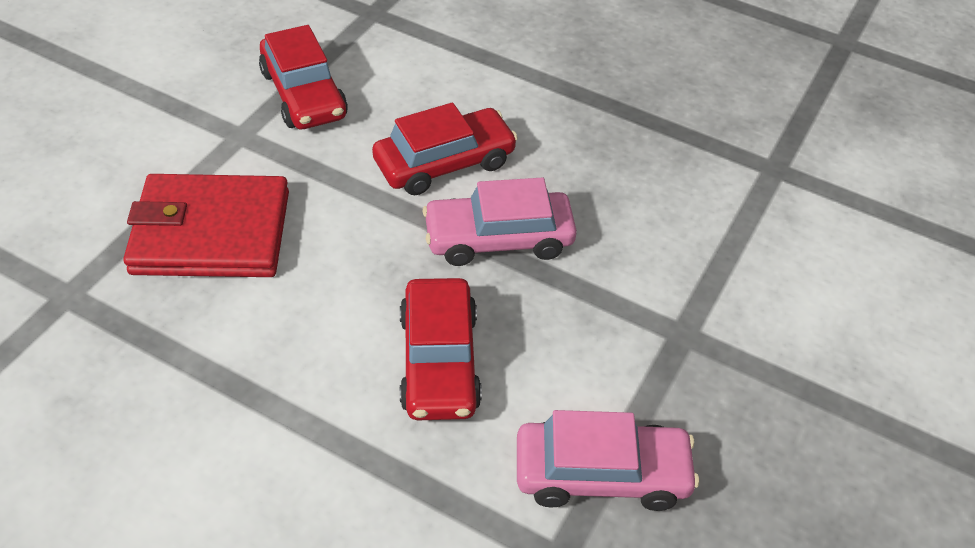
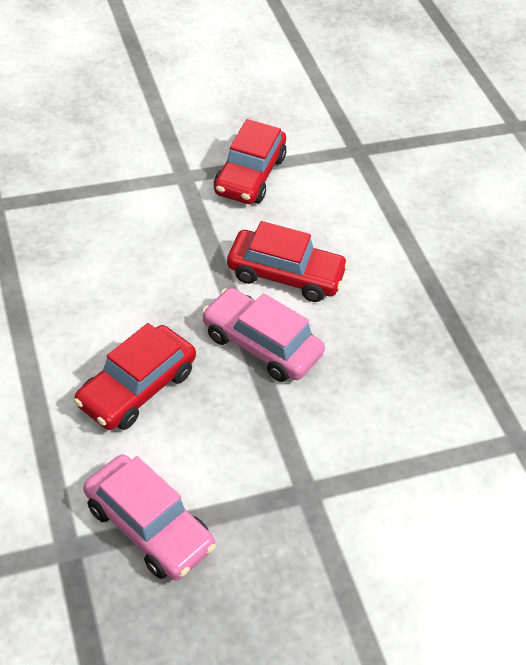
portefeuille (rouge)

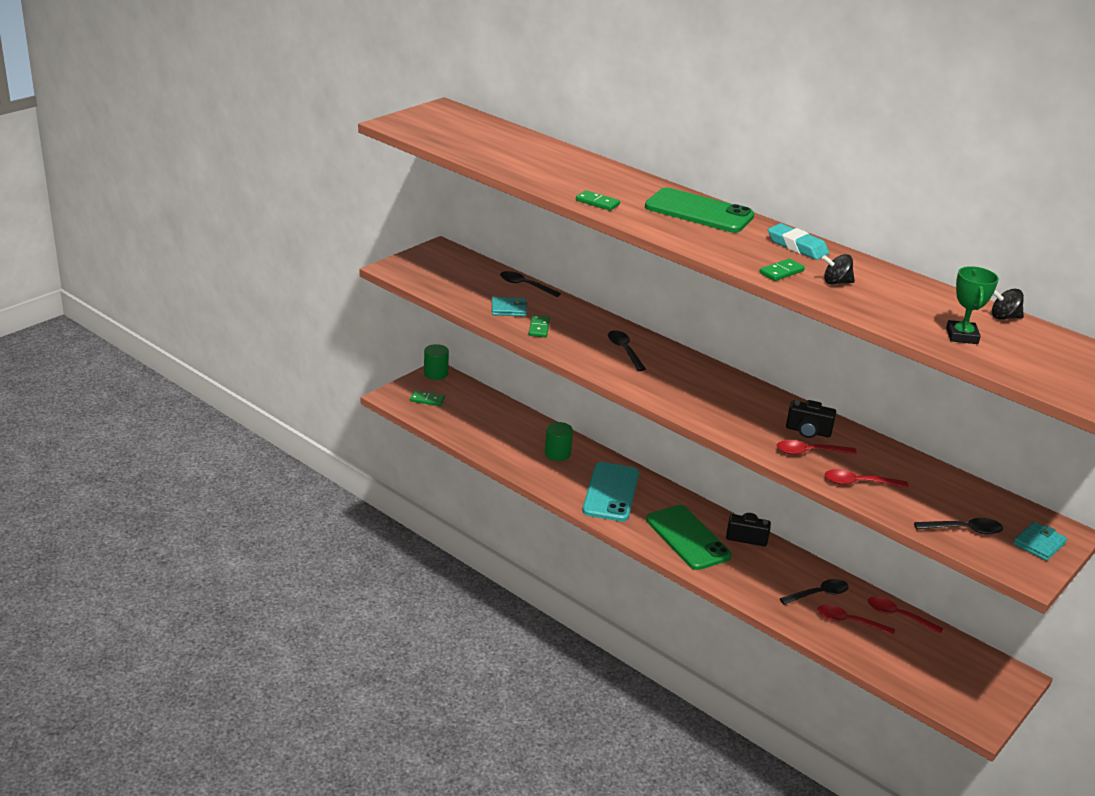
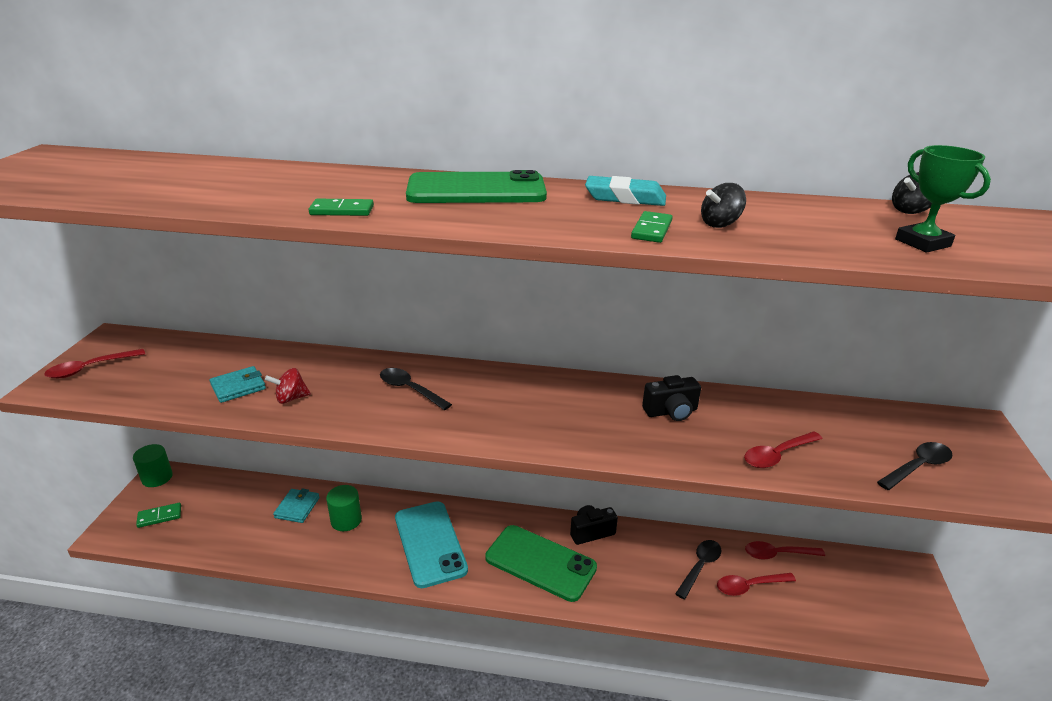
cuillère (noir) (no. 1 from left in the first image)
toupie (rouge)
cuillère (rouge) (no. 1 from left)
portefeuille (turquoise) (no. 2 from left)

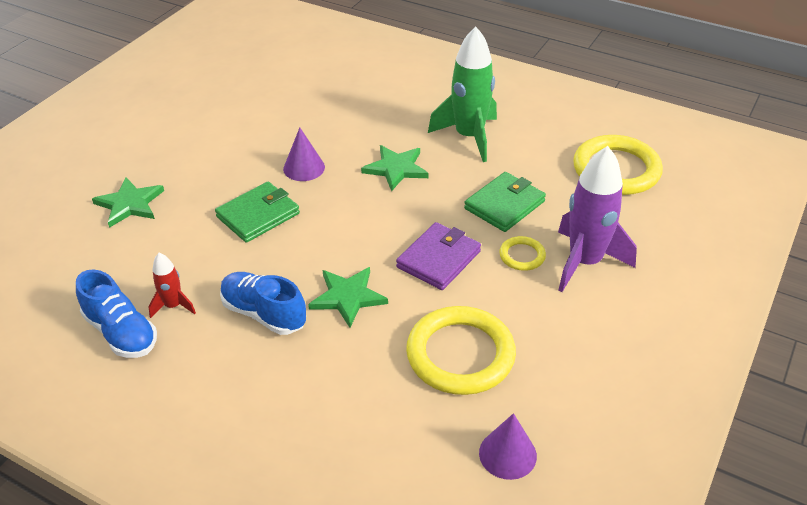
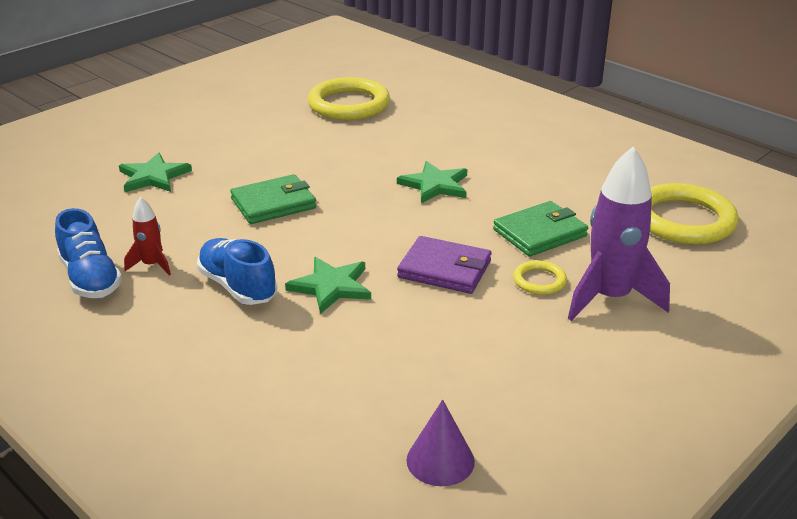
cône (violet) (no. 1 from left in the first image)
portefeuille (violet)
anneau (jaune) (no. 1 from left)
fusée (vert)

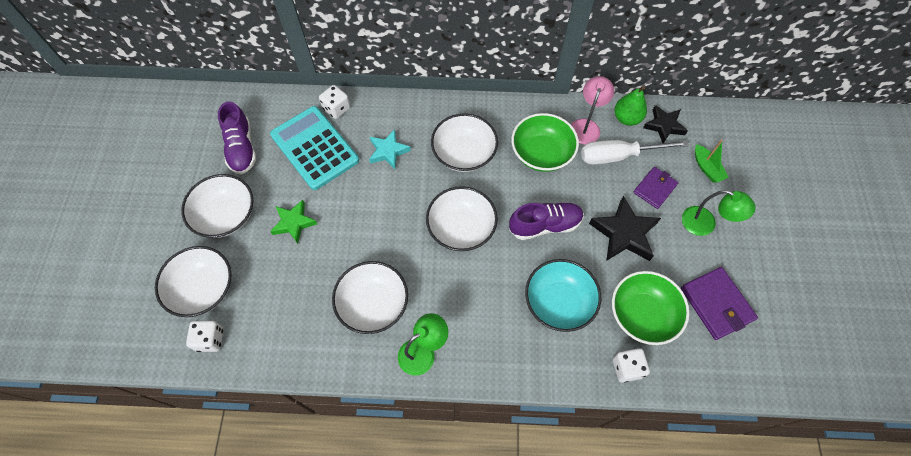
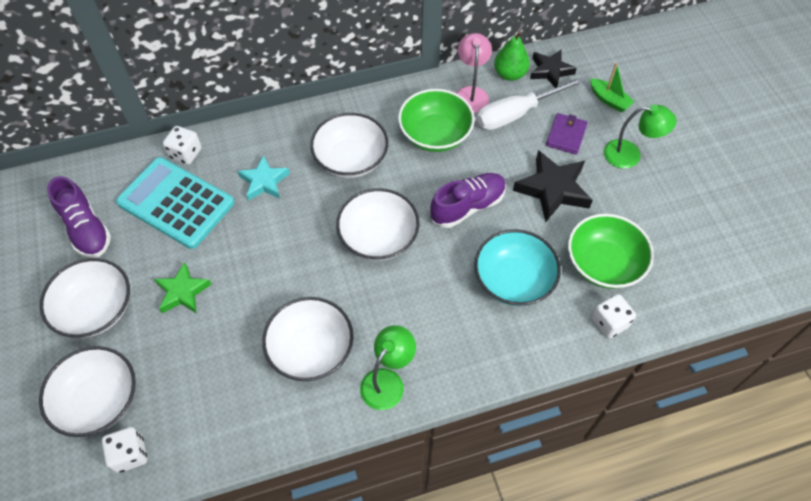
portefeuille (violet) (no. 2 from left in the first image)

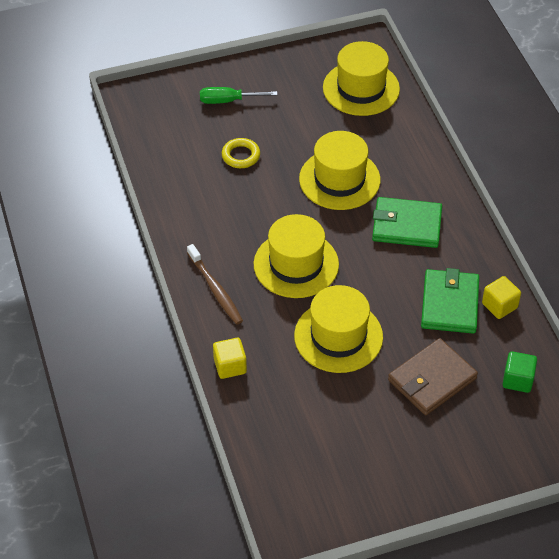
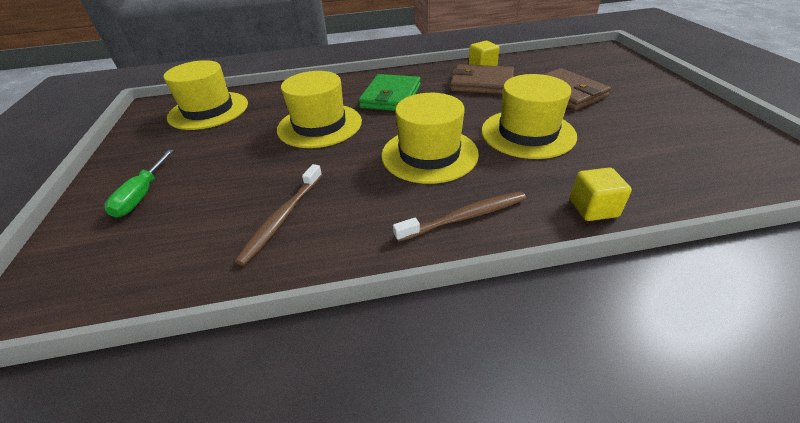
anneau (jaune)
portefeuille (marron) (no. 1 from left)
cube (vert)
brosse à dents (marron) (no. 1 from left)

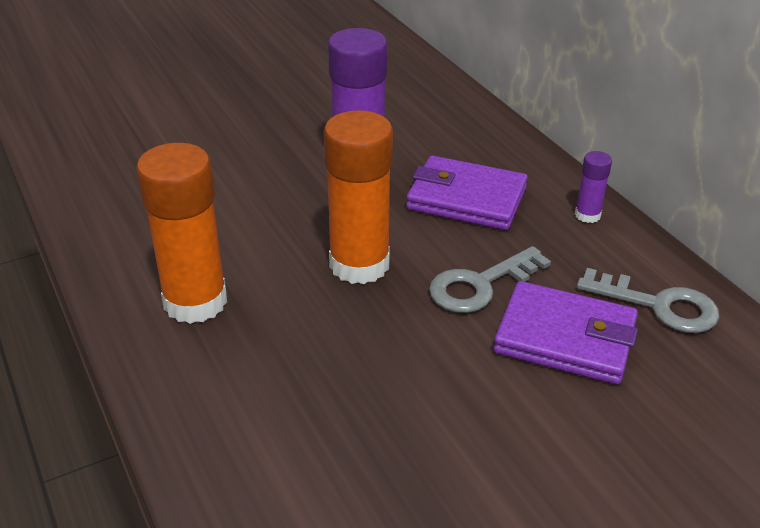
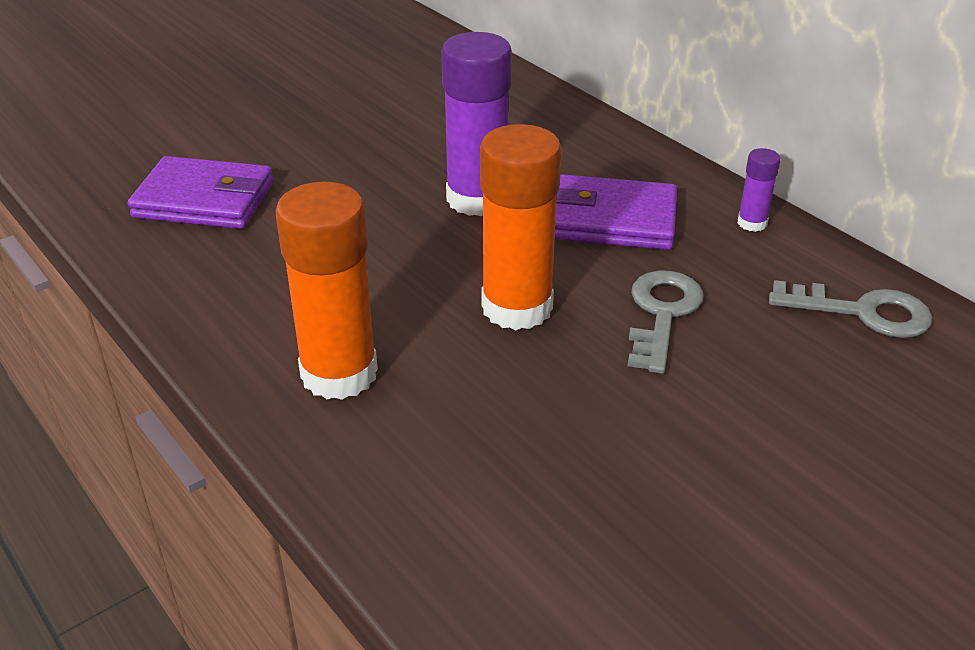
clé (gris) (no. 1 from left)
portefeuille (violet) (no. 1 from left)

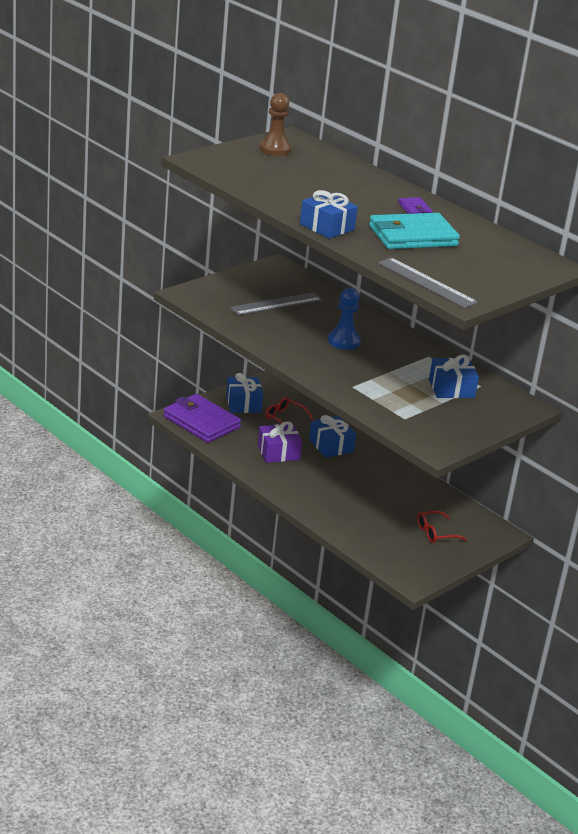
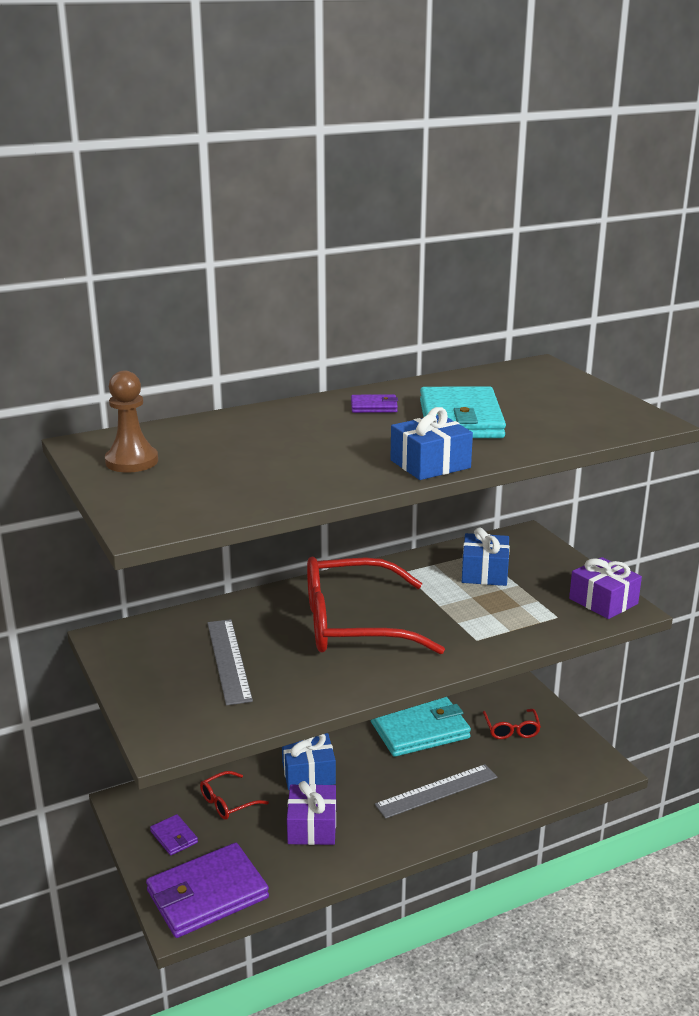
portefeuille (violet) (no. 1 from left)
lunettes (rouge) (no. 2 from left)
règle (gris) (no. 2 from left)
portefeuille (turquoise) (no. 1 from left)
cadeau (violet) (no. 2 from left)

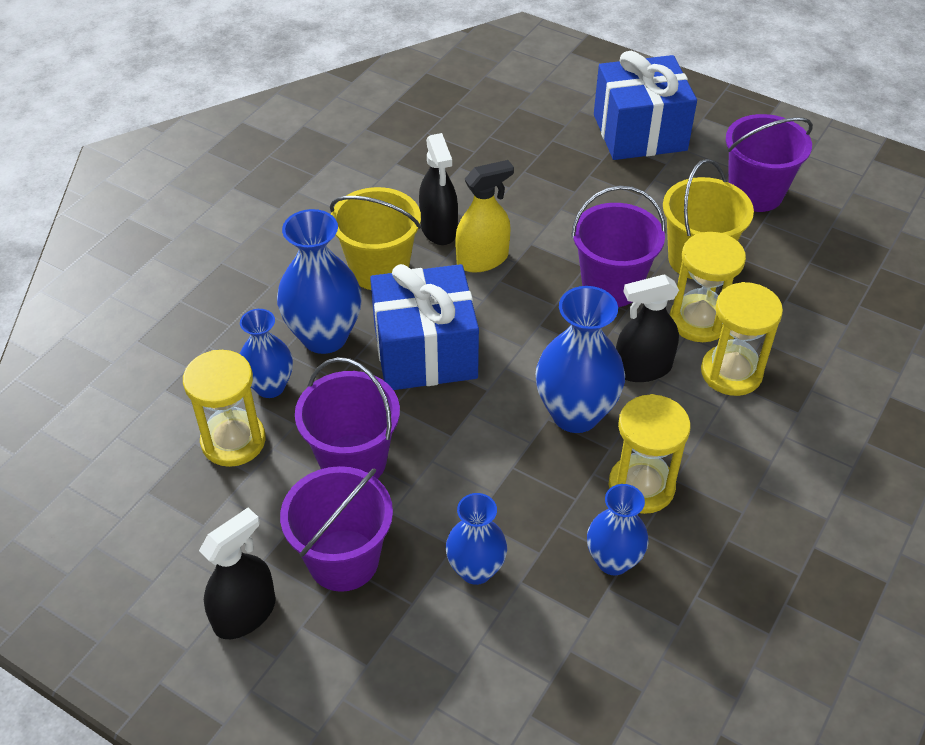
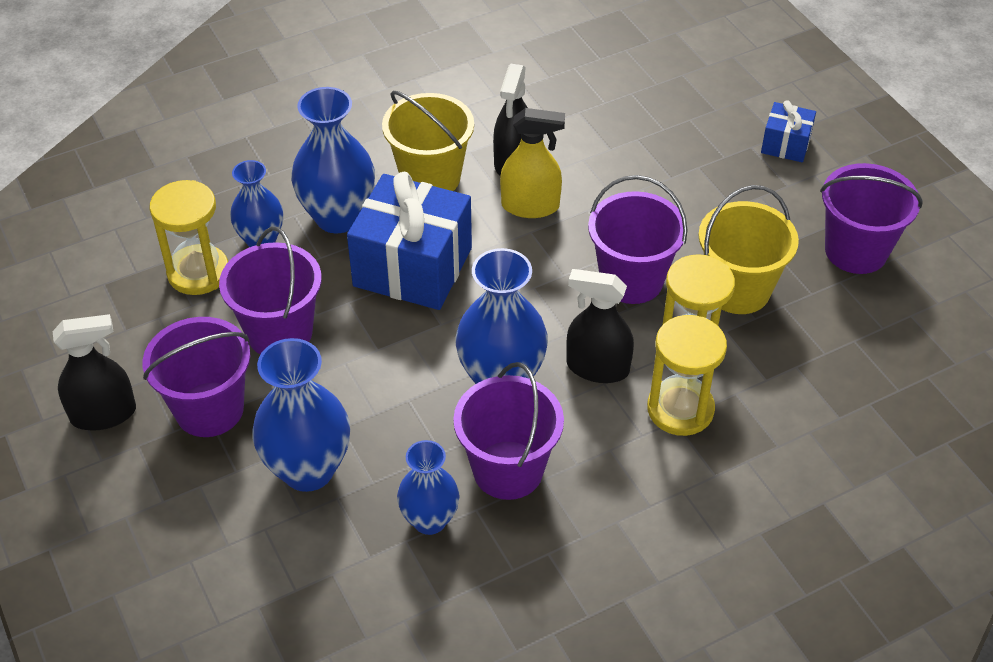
vase (bleu) (no. 2 from left)
cadeau (bleu) (no. 2 from left)
seau (violet) (no. 3 from left)

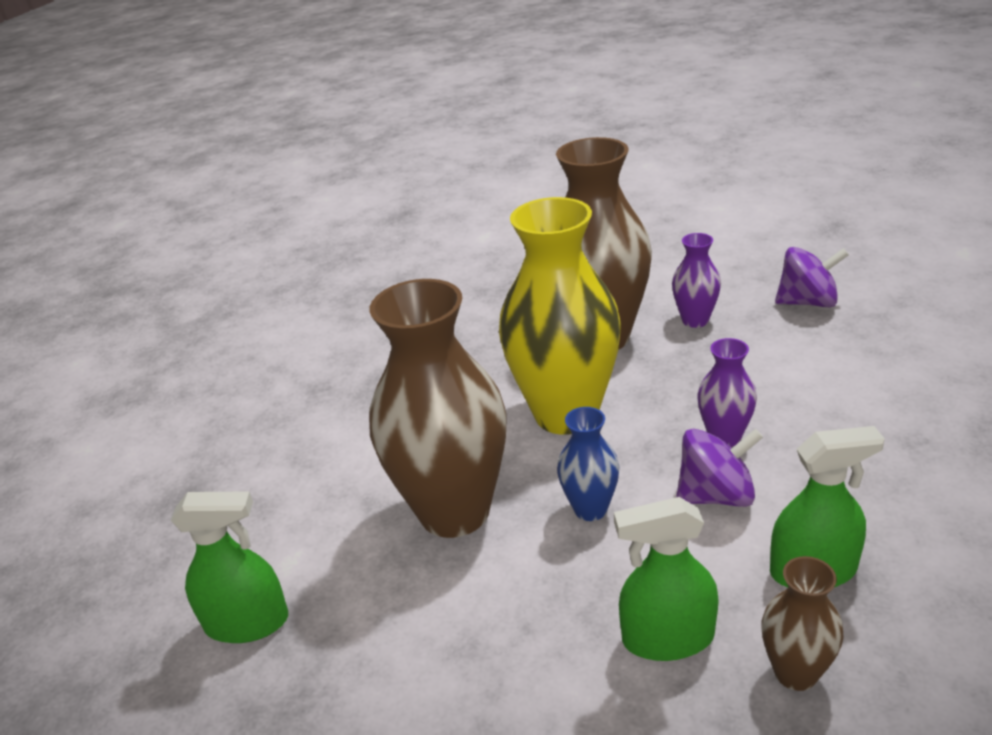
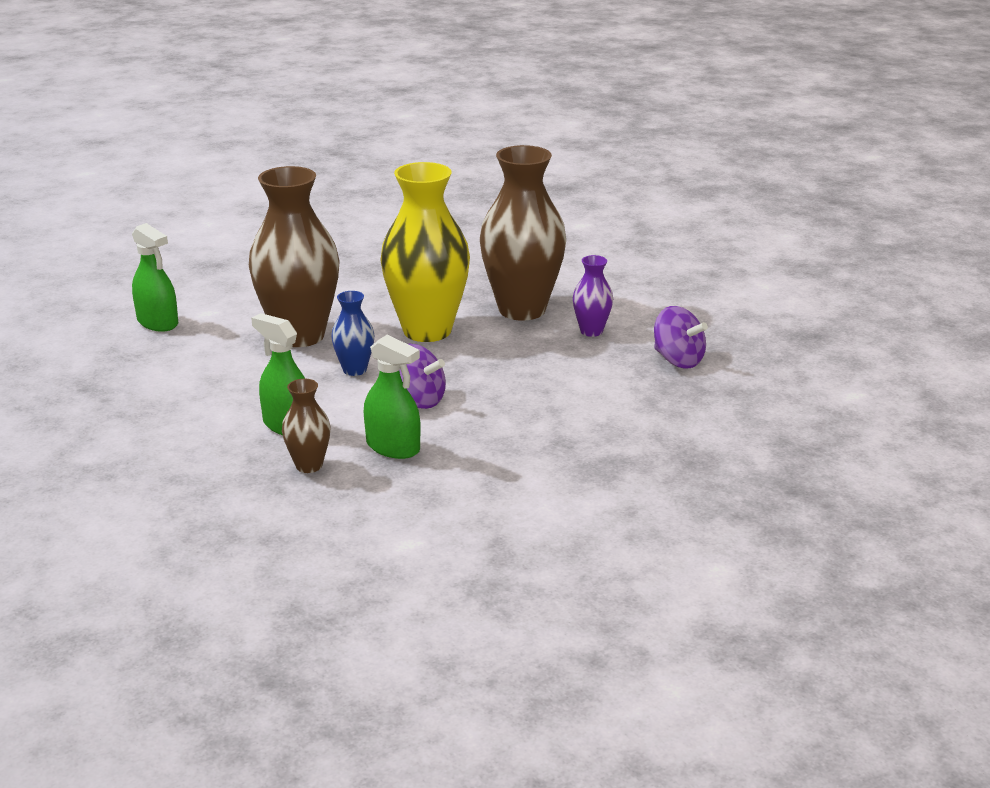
vase (violet) (no. 2 from left in the first image)

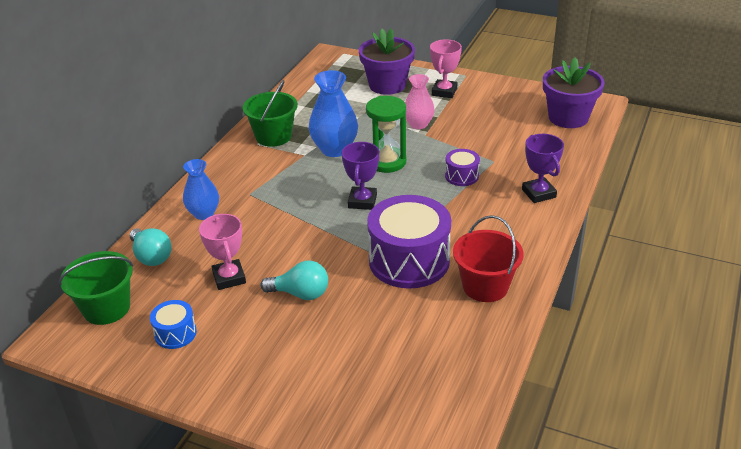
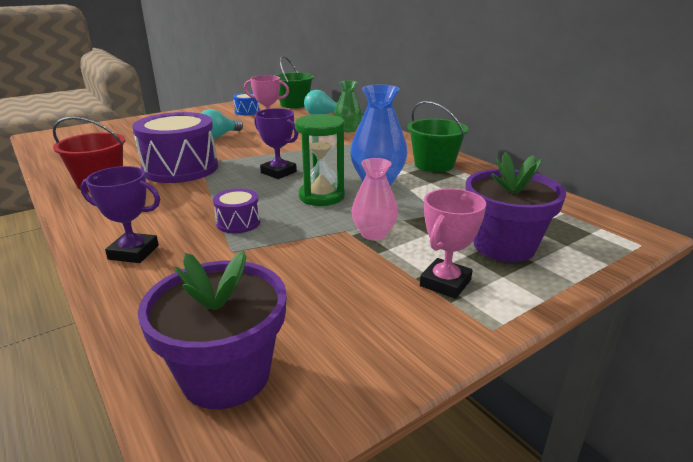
vase (vert)
trophée (rose) (no. 2 from left)

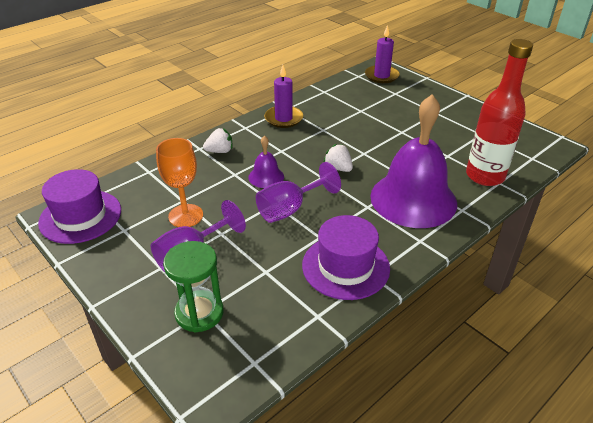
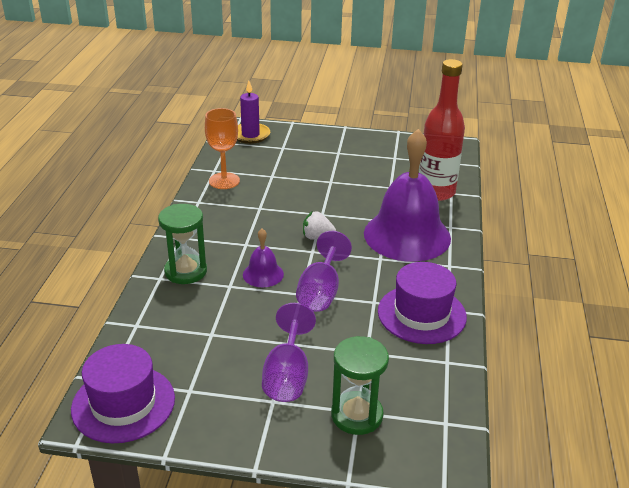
verre à pied (orange)
sablier (vert) (no. 1 from left)
bougie (violet) (no. 1 from left in the first image)

